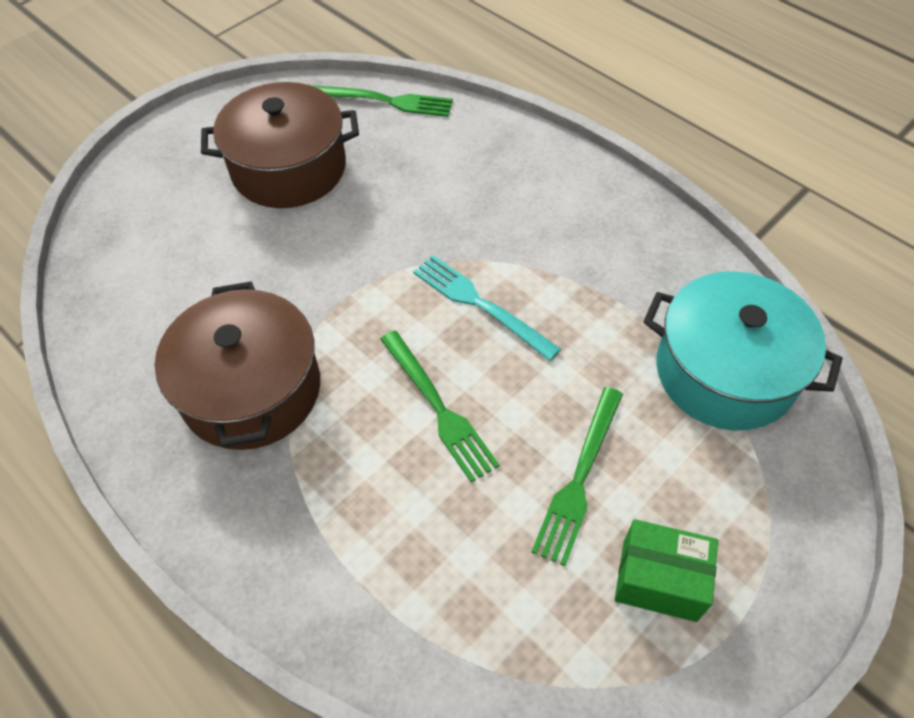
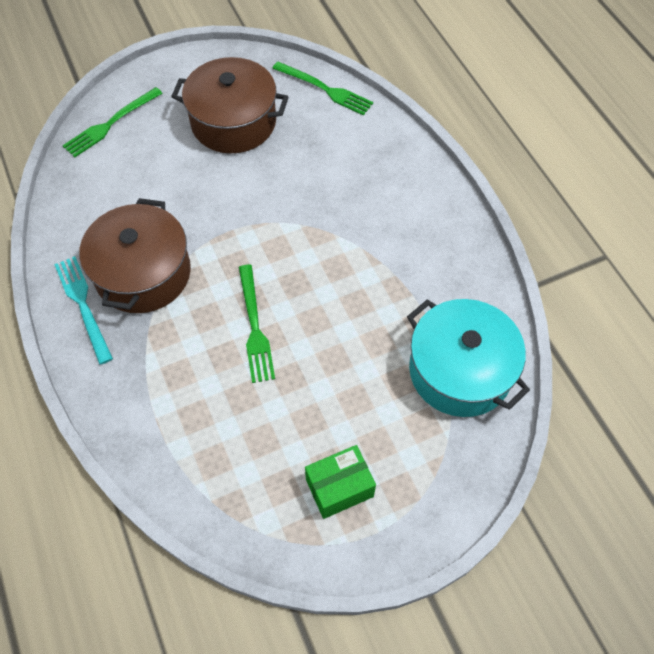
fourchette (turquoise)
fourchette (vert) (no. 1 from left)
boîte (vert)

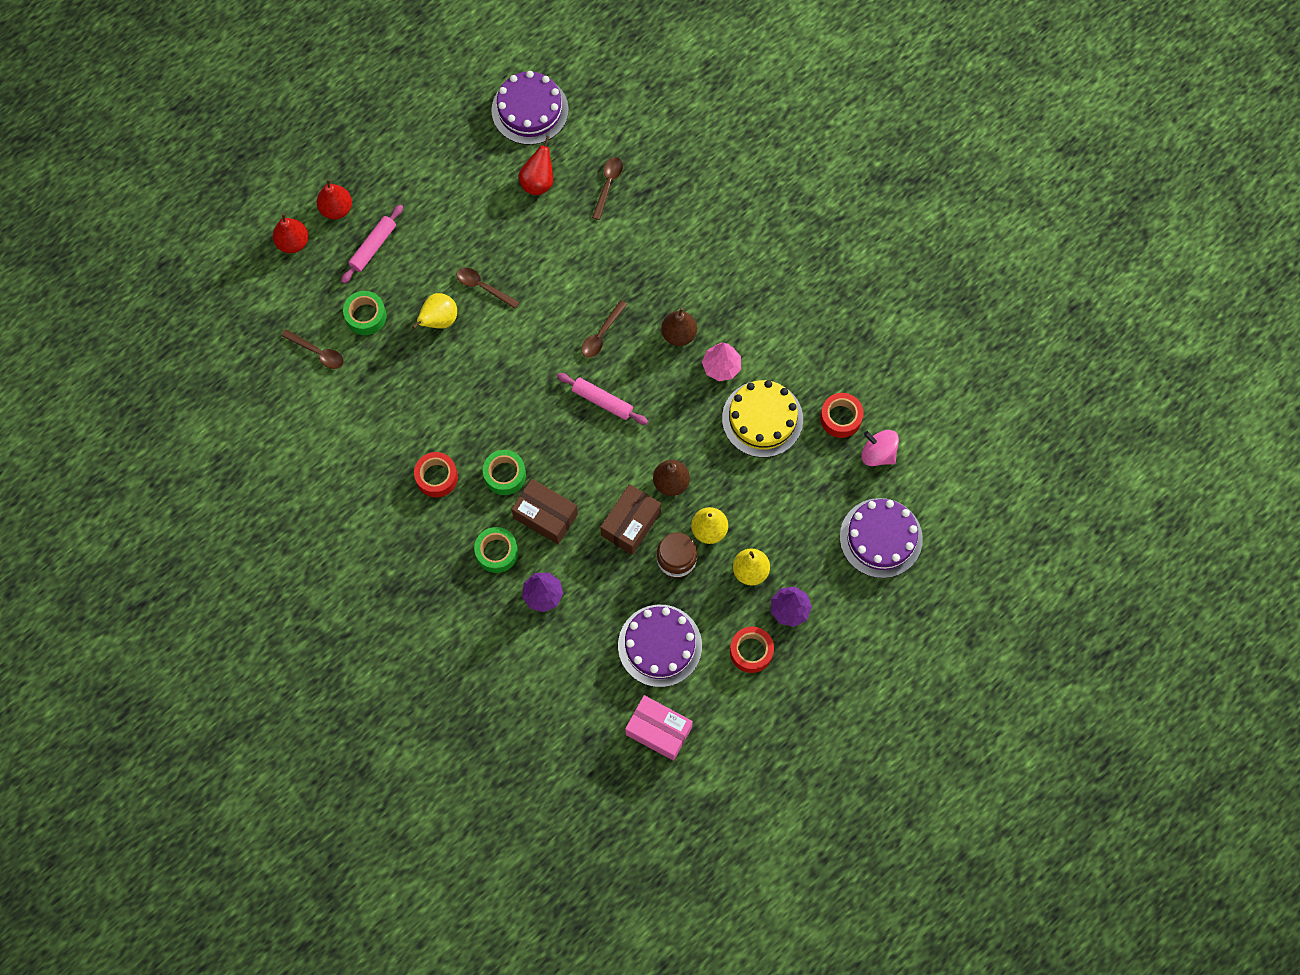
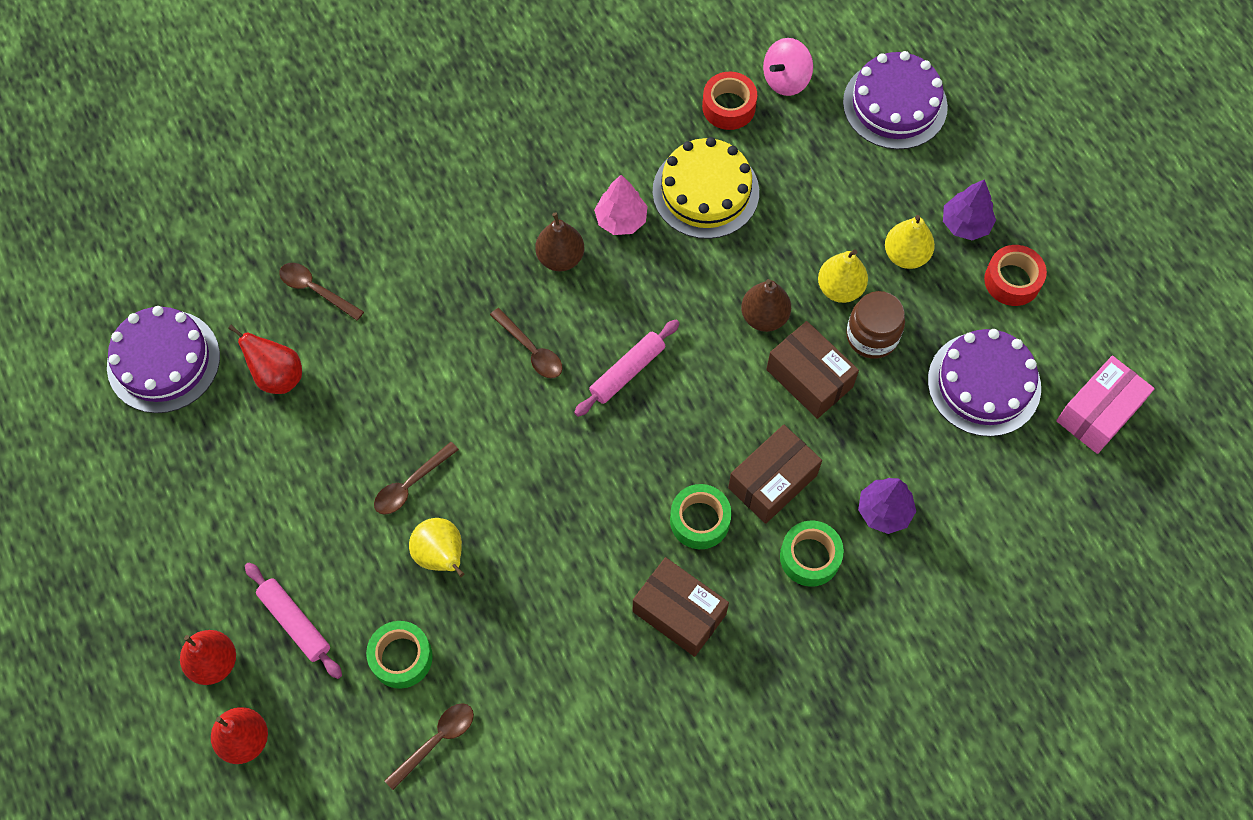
boîte (marron) (no. 1 from left)

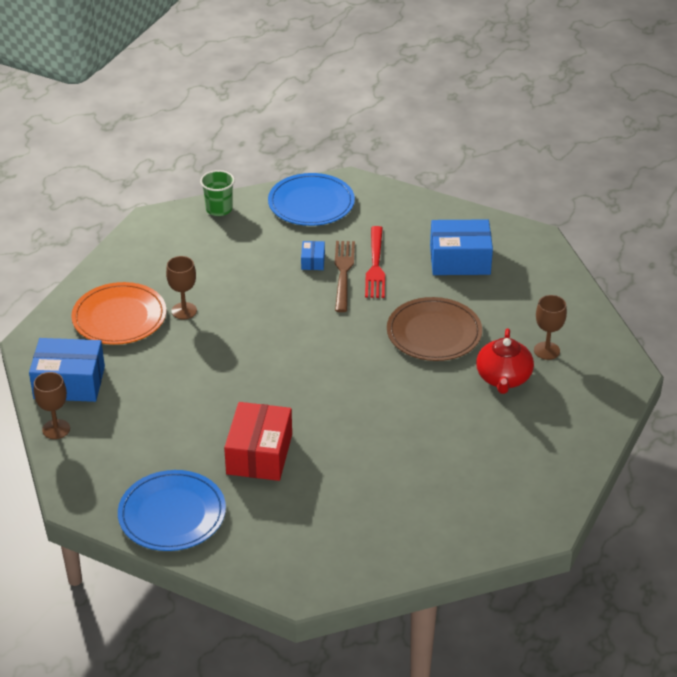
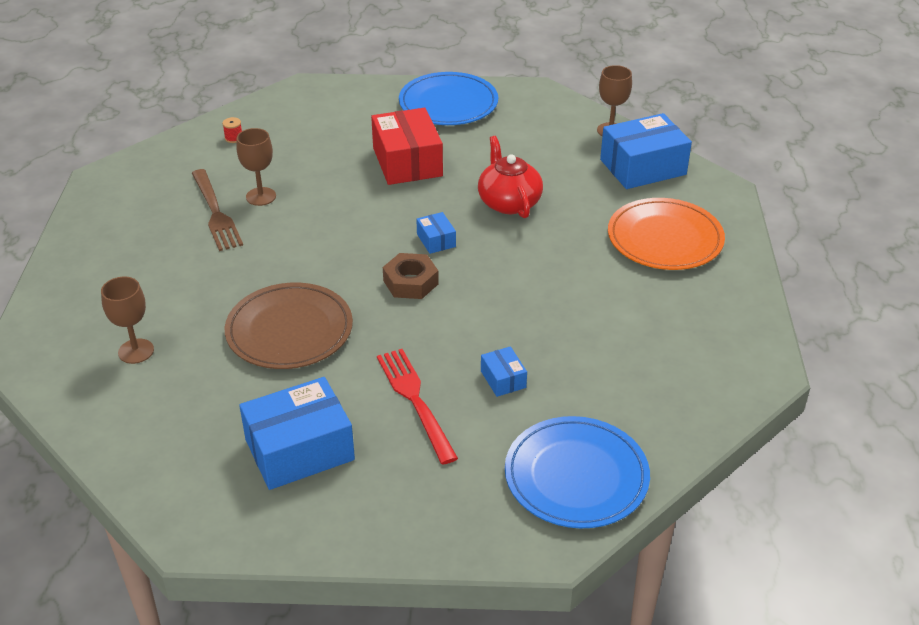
verre à pied (marron) (no. 2 from left)
gobelet (vert)
fourchette (marron)
théière (rouge)
bobine (rouge)
écrou (marron)
boîte (bleu) (no. 2 from left)

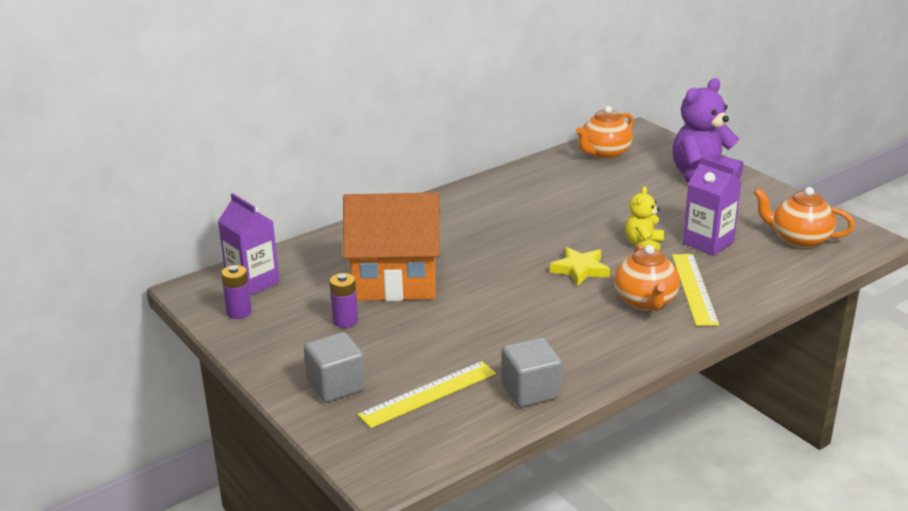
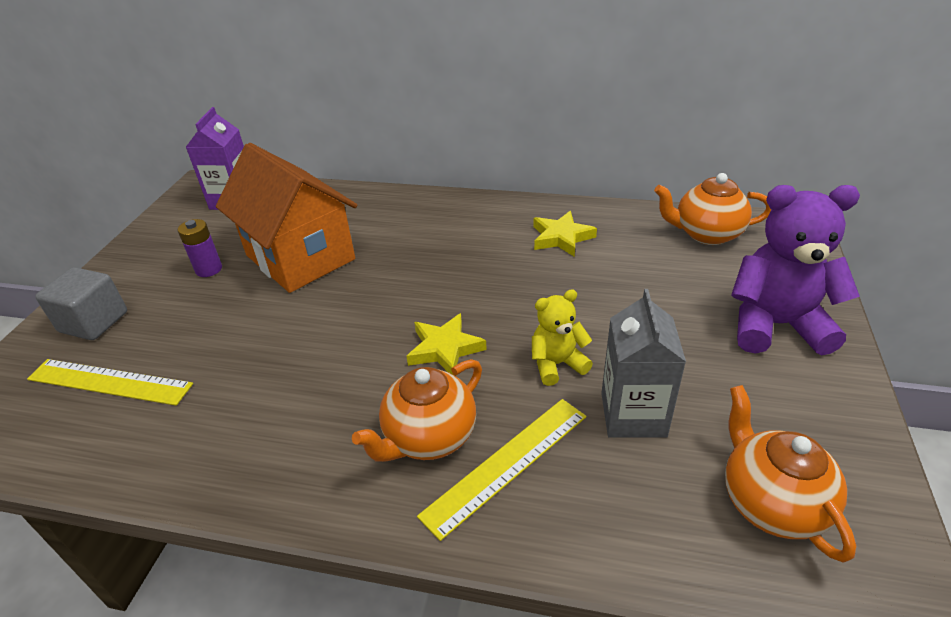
pile (violet) (no. 1 from left in the first image)
cube (gris) (no. 2 from left in the first image)
brique de lait (gris)
étoile (jaune) (no. 2 from left)

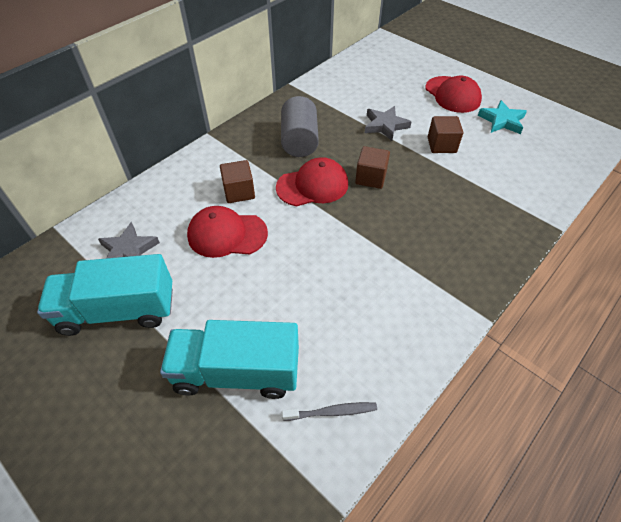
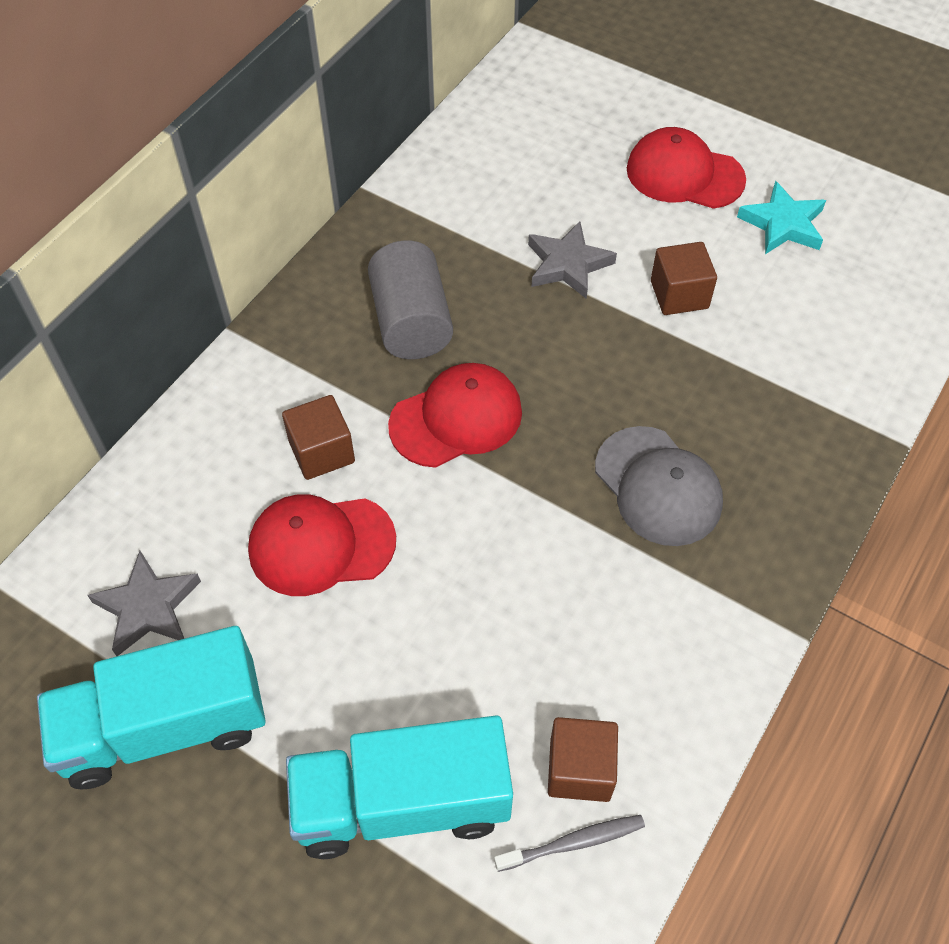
cube (marron) (no. 2 from left)
casquette (rouge) (no. 3 from left)
casquette (gris)

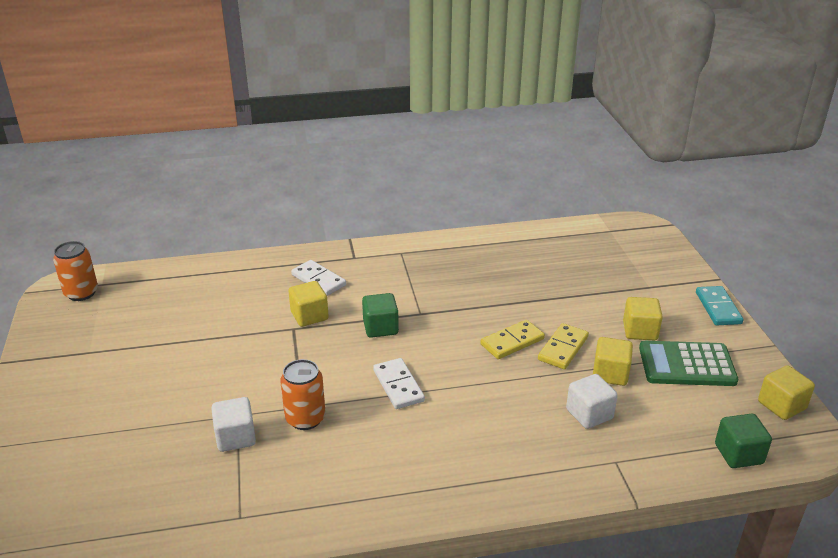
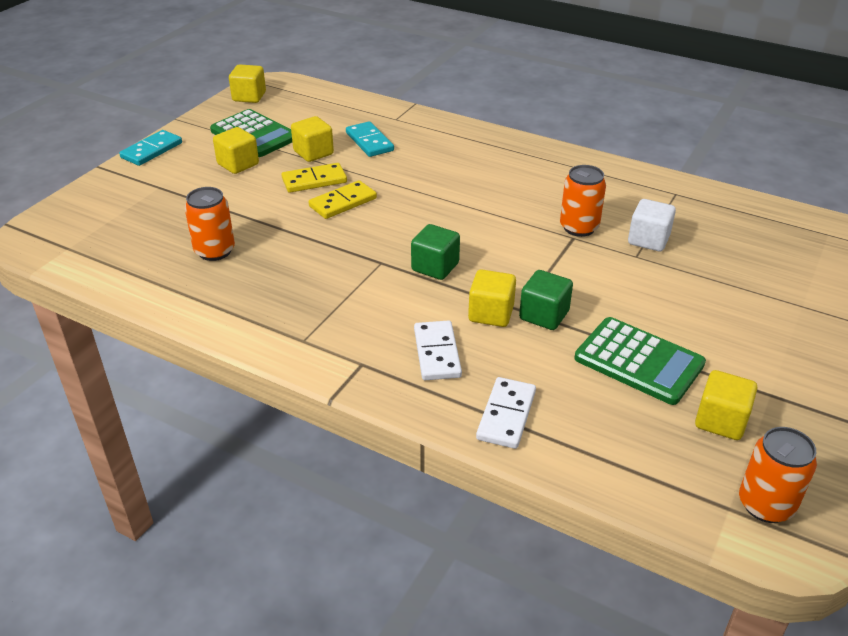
domino (blanc) (no. 2 from left)
domino (jaune) (no. 2 from left)
domino (turquoise) (no. 2 from left)
cube (vert) (no. 2 from left)
canette (orange) (no. 1 from left)
calculatrice (vert) (no. 2 from left)
cube (jaune) (no. 5 from left)

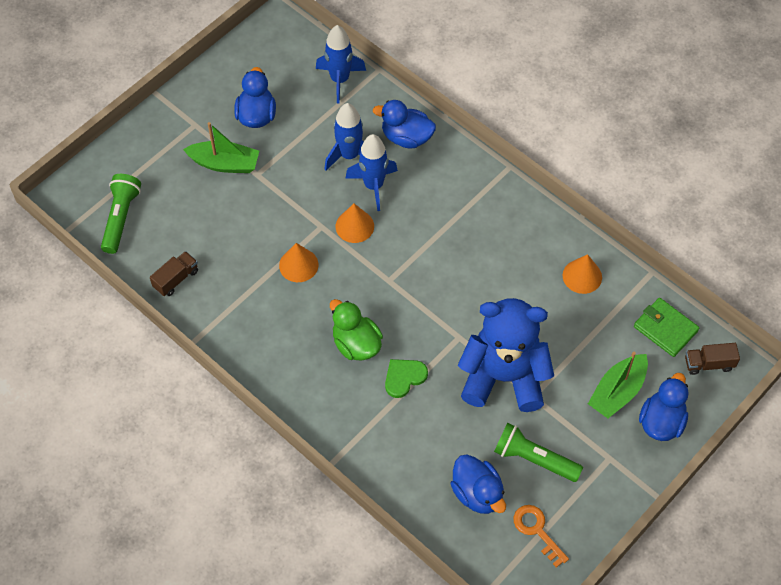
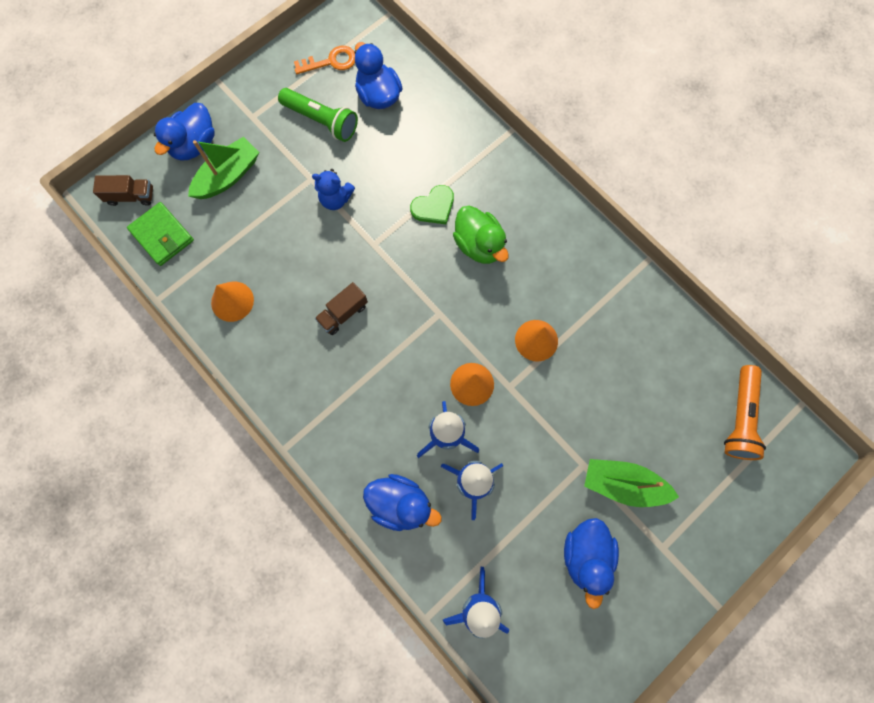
lampe de poche (orange)
camion (marron) (no. 2 from left)
ours en peluche (bleu)
clé (orange)

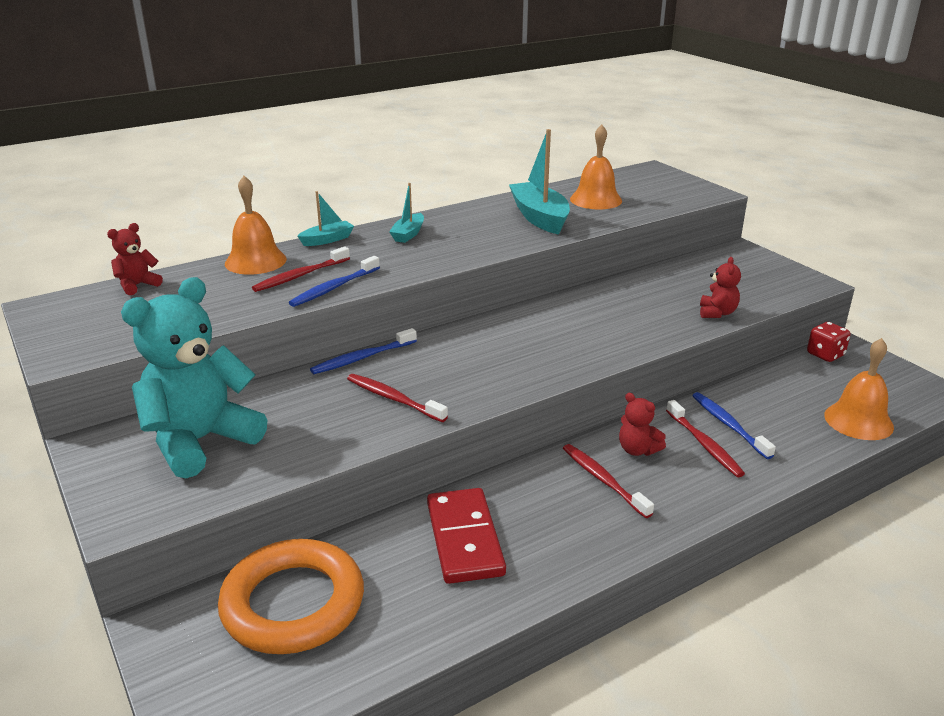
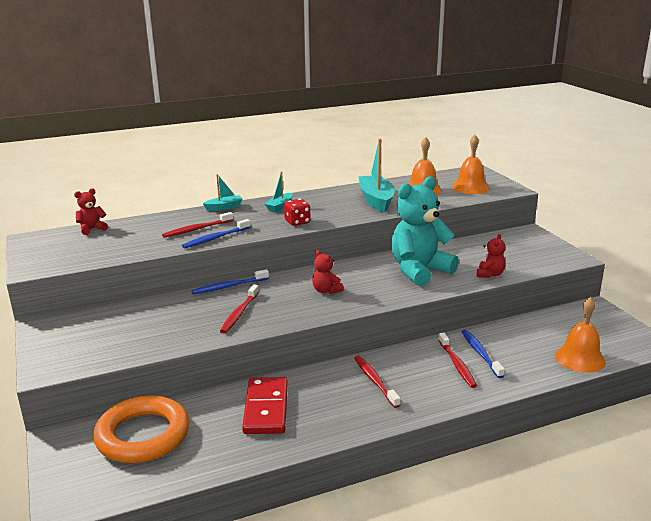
ours en peluche (turquoise)
cloche (orange) (no. 2 from left)
brosse à dents (rouge) (no. 2 from left)
ours en peluche (rouge) (no. 2 from left)
dé (rouge)

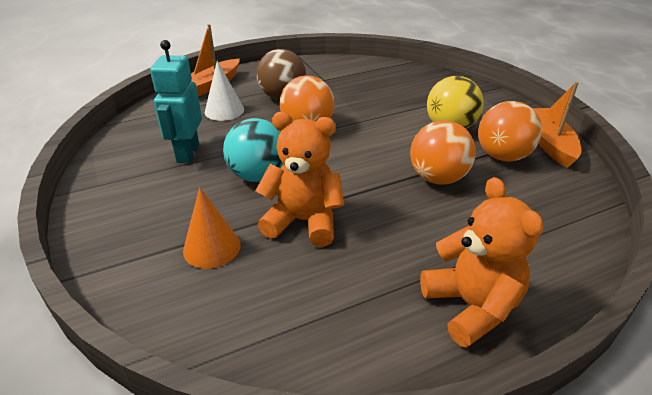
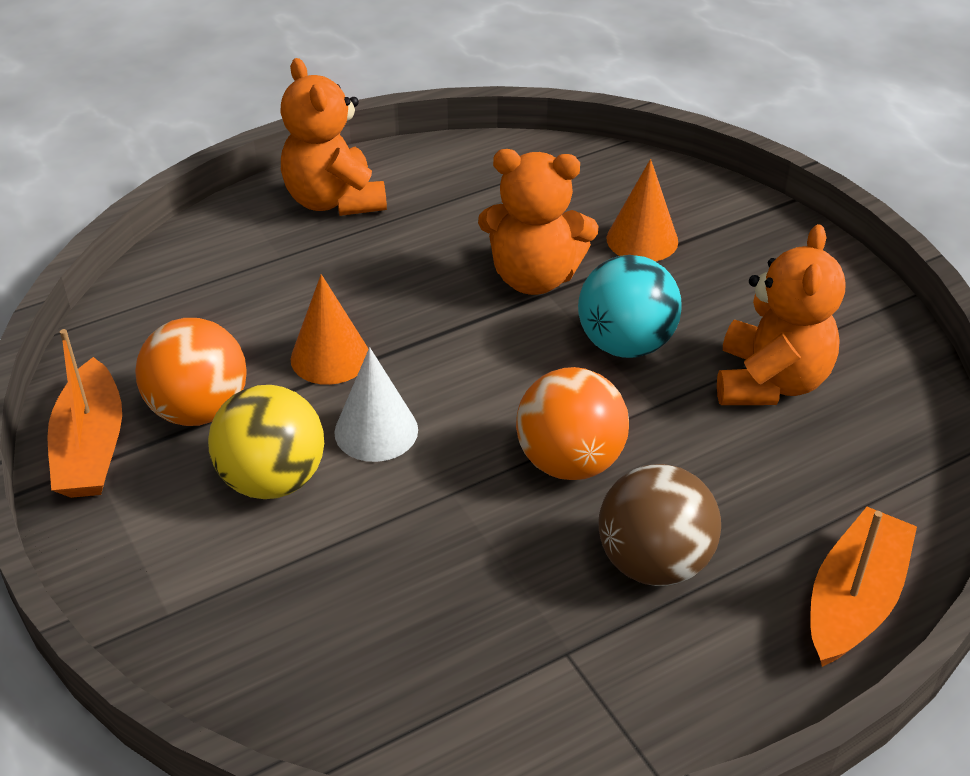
ours en peluche (orange) (no. 3 from left)
cône (blanc)
cône (orange) (no. 1 from left)

